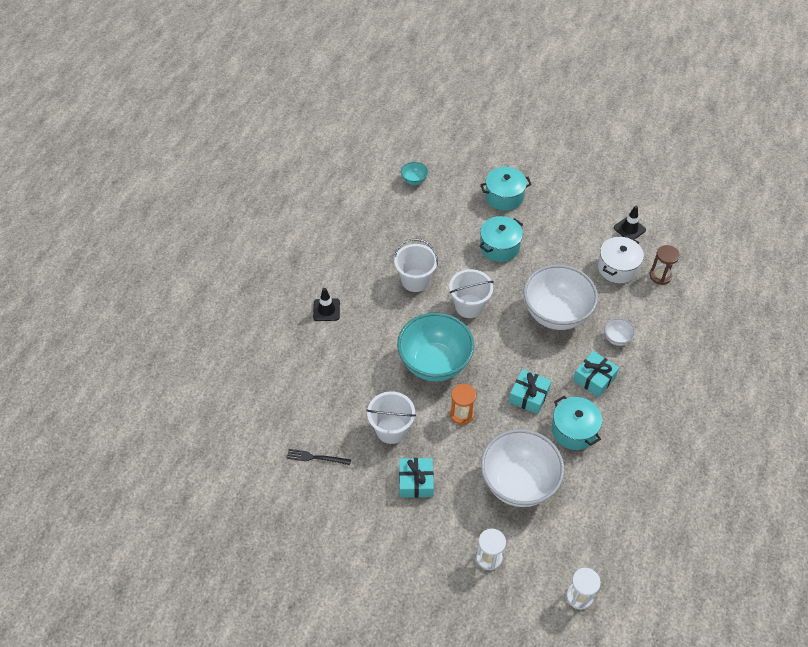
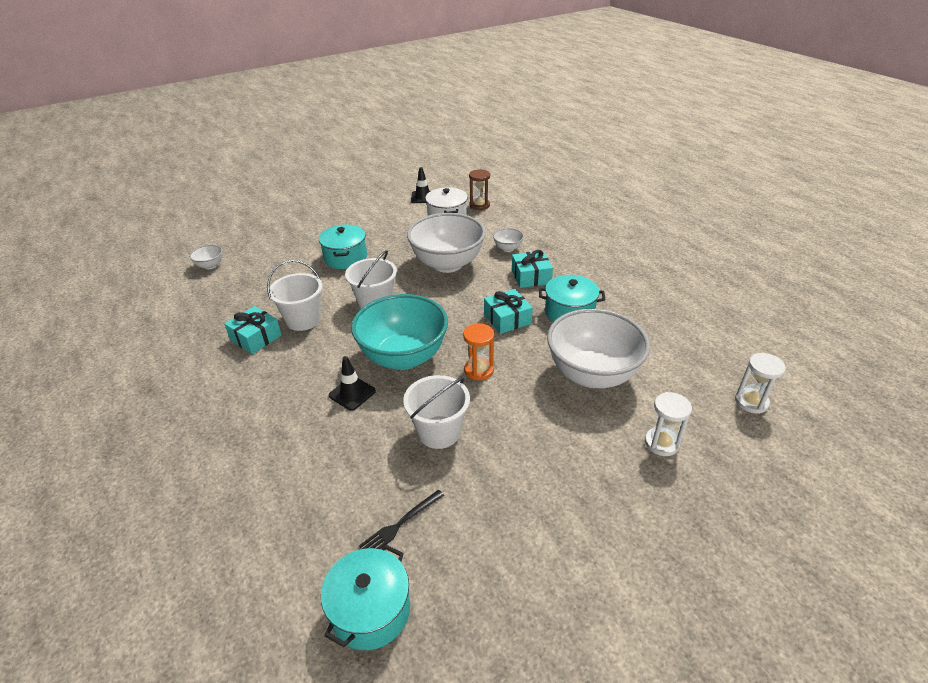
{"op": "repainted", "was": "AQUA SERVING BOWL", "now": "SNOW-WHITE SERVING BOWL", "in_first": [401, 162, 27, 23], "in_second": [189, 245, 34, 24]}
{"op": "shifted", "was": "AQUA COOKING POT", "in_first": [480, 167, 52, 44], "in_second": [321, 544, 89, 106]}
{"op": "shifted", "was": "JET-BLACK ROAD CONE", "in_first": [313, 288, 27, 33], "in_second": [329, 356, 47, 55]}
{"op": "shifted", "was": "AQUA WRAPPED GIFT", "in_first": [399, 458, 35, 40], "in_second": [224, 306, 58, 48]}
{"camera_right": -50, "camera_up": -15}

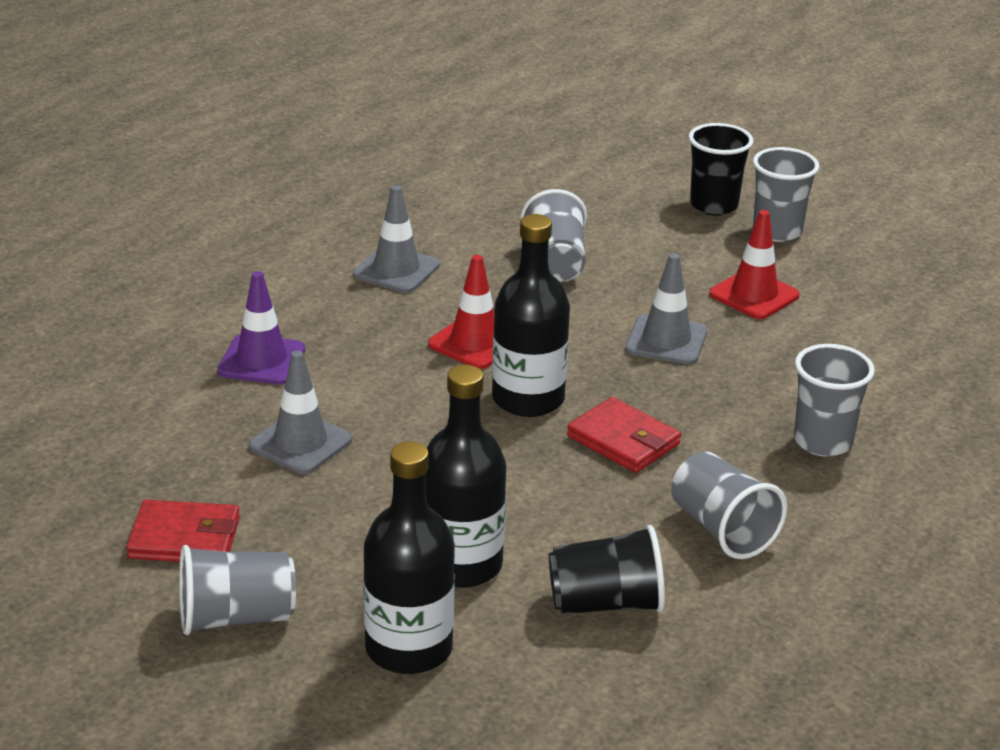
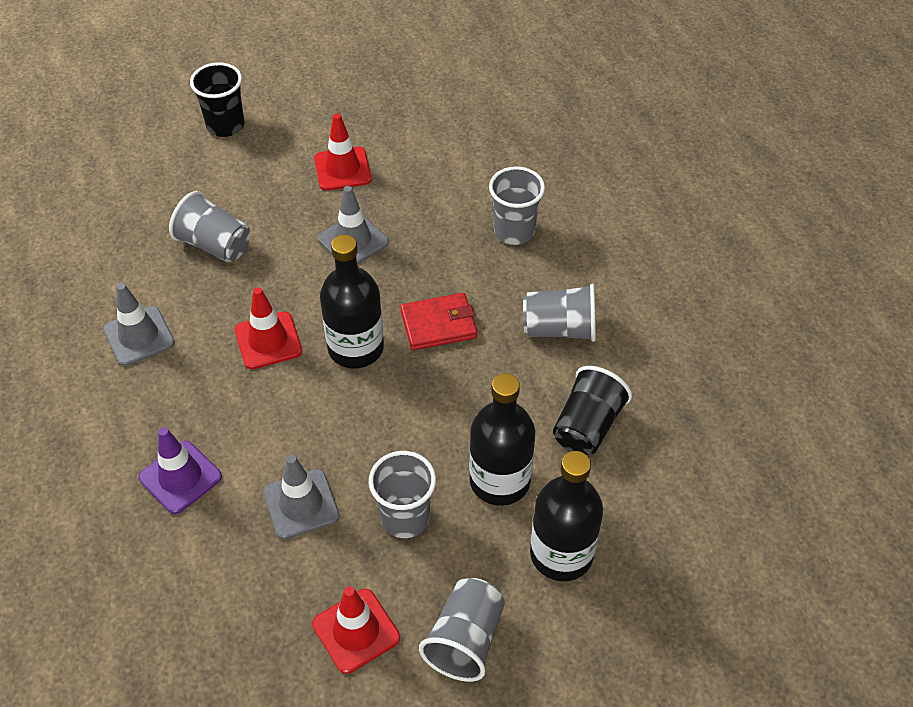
{"op": "shifted", "was": "GRAY BEAKER", "in_first": [753, 147, 66, 95], "in_second": [369, 451, 67, 87]}
{"op": "swapped", "was": "RED BILLFOLD", "now": "RED ROAD CONE", "in_first": [126, 500, 114, 62], "in_second": [312, 586, 88, 88]}
{"camera_right": -55, "camera_up": 20}

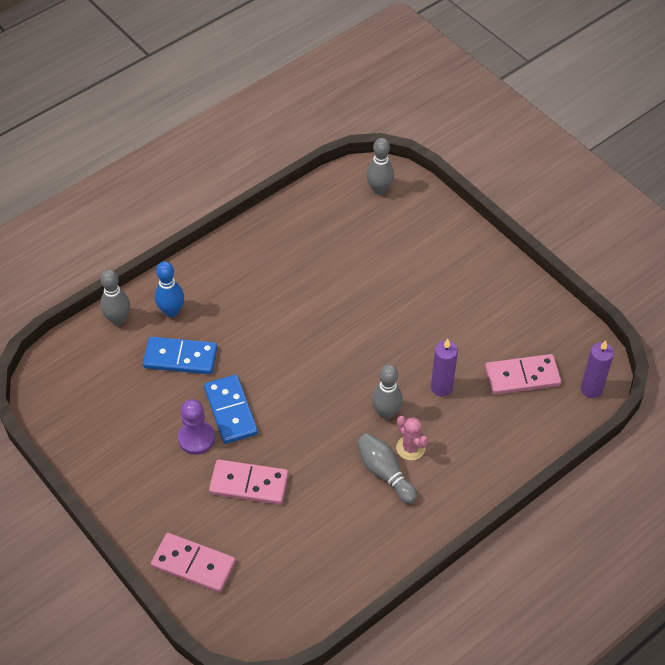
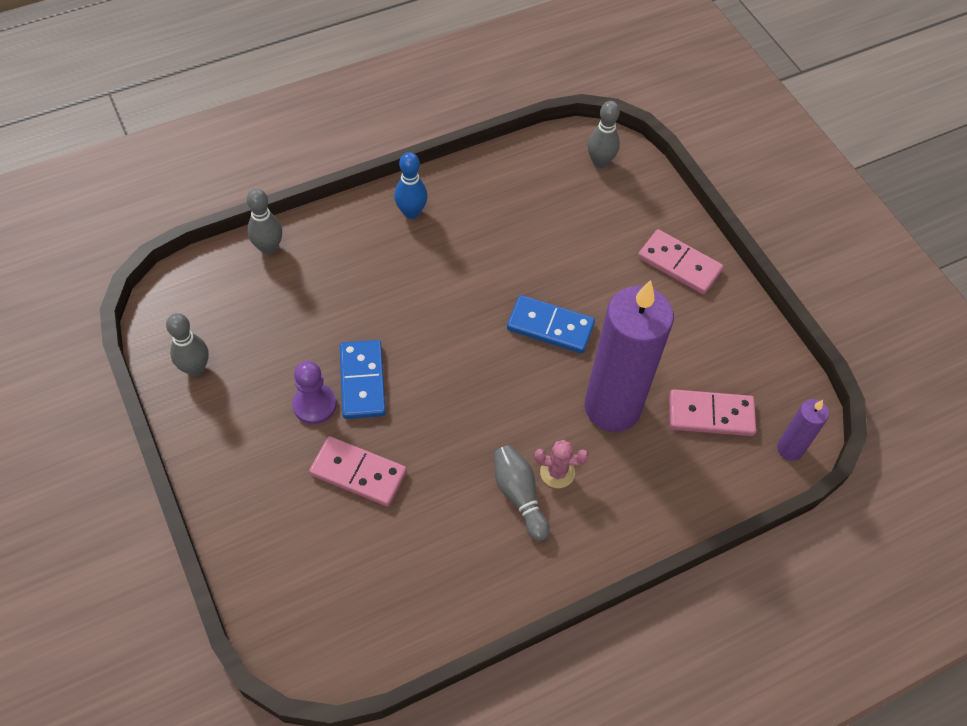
{"op": "shifted", "was": "BLUE BOWLING PIN", "in_first": [155, 261, 29, 56], "in_second": [394, 152, 34, 67]}
{"op": "shifted", "was": "BLUE DOMINO TILE", "in_first": [143, 337, 74, 37], "in_second": [507, 295, 88, 58]}
{"op": "scaled", "was": "PURPLE CANDLE", "in_first": [431, 339, 27, 58], "in_second": [584, 280, 90, 152], "ratio": 2.17}
{"op": "shifted", "was": "GRAY BOWLING PIN", "in_first": [372, 365, 31, 54], "in_second": [166, 313, 43, 63]}
{"op": "rotated", "was": "ROSE-PINK PRICKLY PLANT", "in_first": [396, 416, 32, 44], "in_second": [535, 440, 54, 48], "clockwise": -60}
{"op": "shifted", "was": "ROSE-PINK DOMINO TILE", "in_first": [151, 533, 85, 60], "in_second": [638, 229, 85, 65]}
{"camera_right": 10, "camera_up": 5}

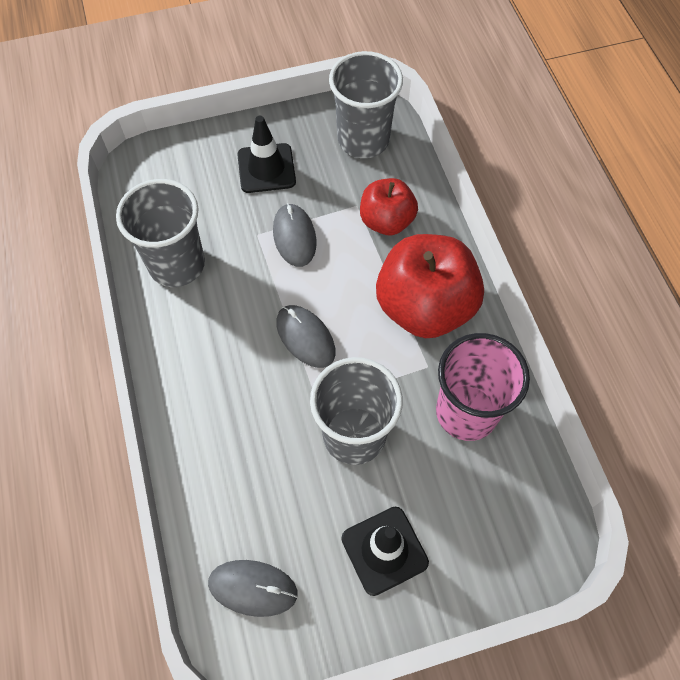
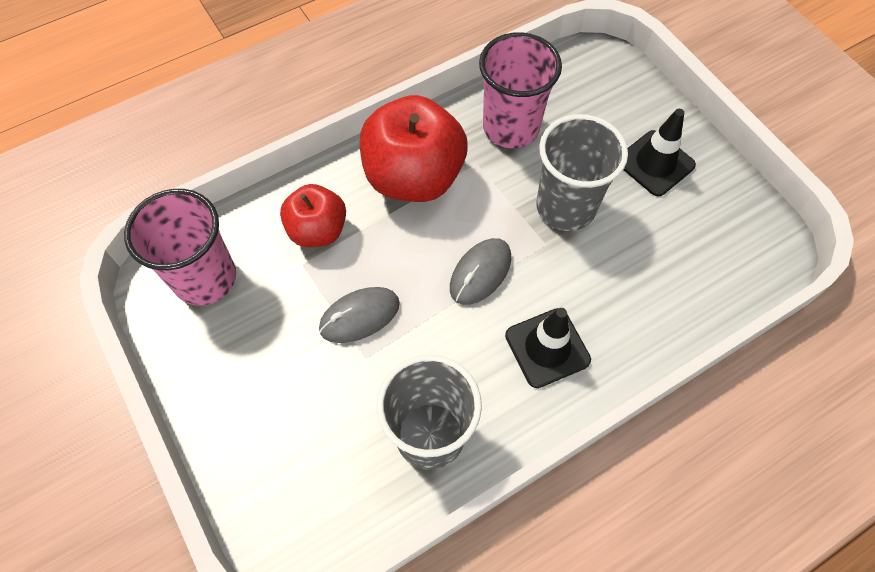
{"op": "repainted", "was": "GRAY BEAKER", "now": "ROSE-PINK BEAKER", "in_first": [329, 51, 74, 107], "in_second": [124, 189, 112, 117]}
{"op": "shifted", "was": "JET-BLACK ROAD CONE", "in_first": [237, 116, 59, 77], "in_second": [505, 308, 86, 80]}
{"op": "gone", "was": "GRAY PC MOUSE", "in_first": [208, 560, 90, 57]}
{"camera_right": -105, "camera_up": 0}

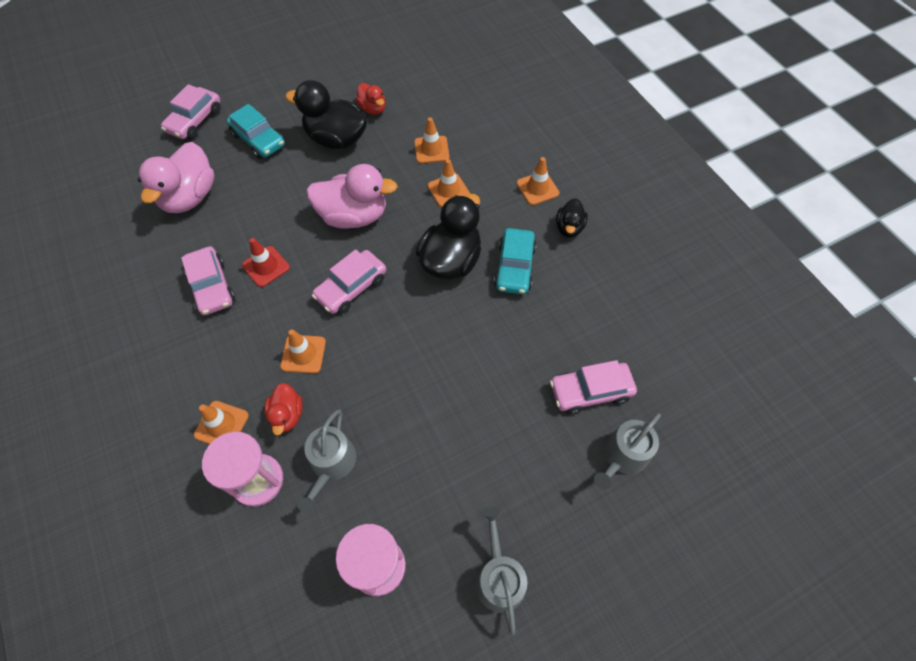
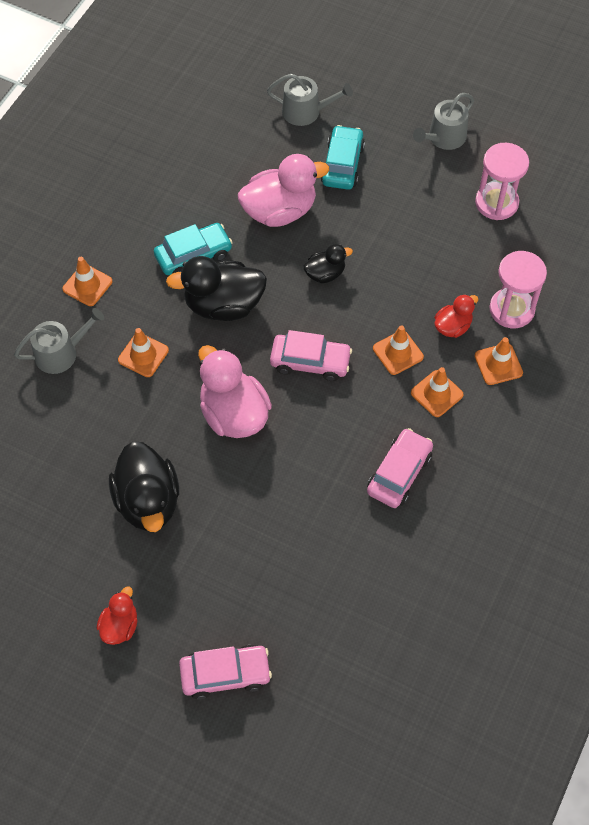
{"op": "shifted", "was": "RED TOY DUCK", "in_first": [356, 83, 29, 32], "in_second": [97, 586, 40, 59]}
{"op": "shifted", "was": "AQUA CAR", "in_first": [226, 104, 59, 55], "in_second": [321, 125, 44, 65]}
{"op": "shifted", "was": "BRIGHT ORANGE ROAD CONE", "in_first": [414, 117, 35, 47], "in_second": [411, 367, 53, 50]}
{"op": "shifted", "was": "ROSE-PINK TOY DUCK", "in_first": [138, 142, 77, 71], "in_second": [238, 154, 91, 73]}
{"op": "shifted", "was": "JET-BLACK TOY DUCK", "in_first": [556, 198, 32, 40], "in_second": [303, 244, 50, 39]}
{"op": "gone", "was": "RED ROAD CONE", "in_first": [242, 238, 48, 49]}
{"op": "gone", "was": "ROSE-PINK CAR", "in_first": [550, 360, 87, 54]}
{"op": "shifted", "was": "GRAY WATERING CAN", "in_first": [297, 409, 59, 104], "in_second": [14, 308, 90, 66]}
{"camera_right": -125, "camera_up": 0}

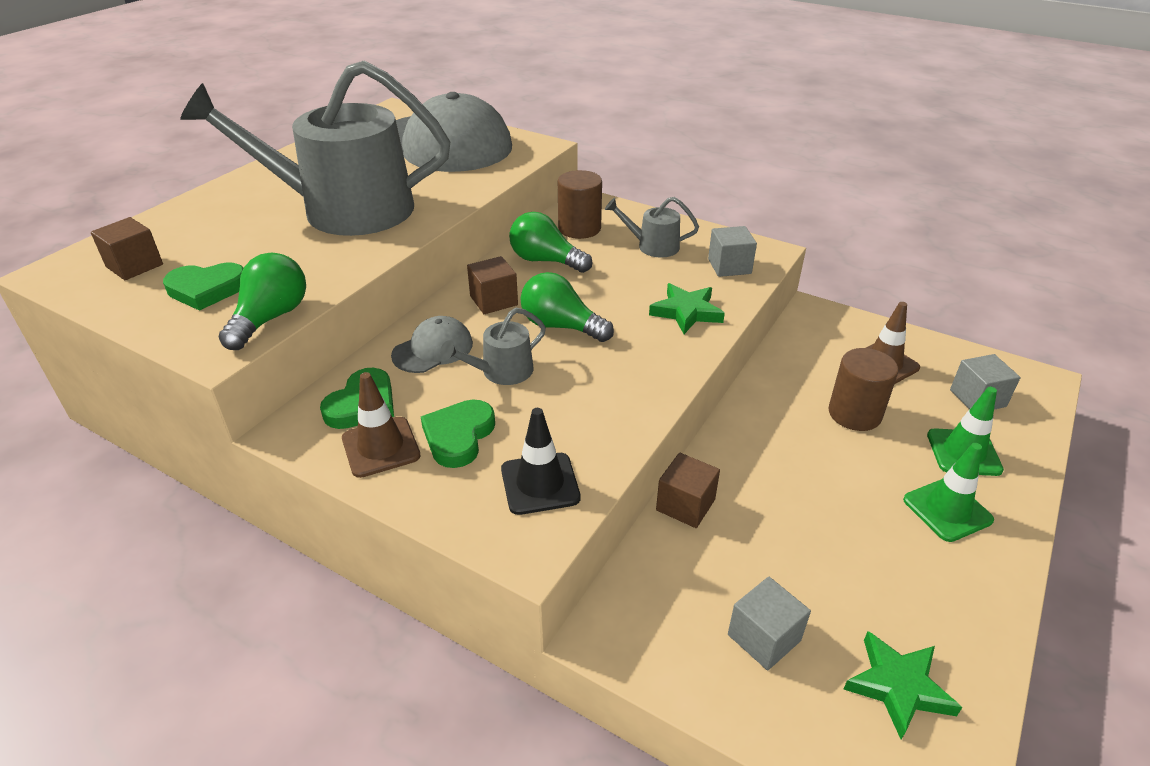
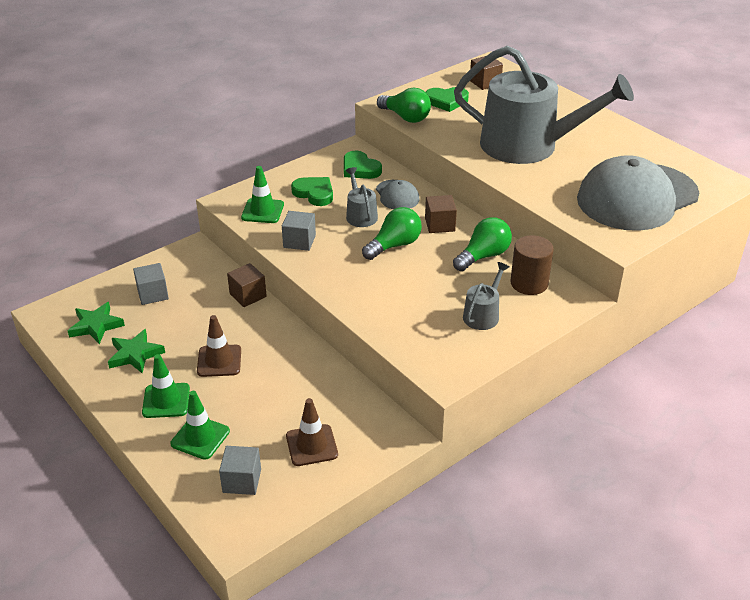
{"op": "rotated", "was": "GRAY WATERING CAN", "in_first": [180, 60, 270, 176], "in_second": [454, 46, 180, 118], "clockwise": 90}
{"op": "shifted", "was": "GRAY SOLID CUBE", "in_first": [708, 226, 49, 51], "in_second": [282, 211, 34, 40]}
{"op": "rotated", "was": "LEAF-GREEN HEART", "in_first": [163, 262, 81, 49], "in_second": [426, 87, 43, 25], "clockwise": -105}
{"op": "shifted", "was": "LEAF-GREEN STAR", "in_first": [649, 283, 76, 51], "in_second": [108, 329, 57, 44]}
{"op": "gone", "was": "RUSSET CYLINDER", "in_first": [829, 348, 69, 83]}
{"op": "shifted", "was": "RUSSET ROAD CONE", "in_first": [342, 372, 79, 106], "in_second": [197, 315, 44, 62]}
{"op": "repainted", "was": "JET-BLACK ROAD CONE", "now": "LEAF-GREEN ROAD CONE", "in_first": [501, 408, 80, 107], "in_second": [241, 166, 43, 57]}
{"camera_right": 110, "camera_up": 0}

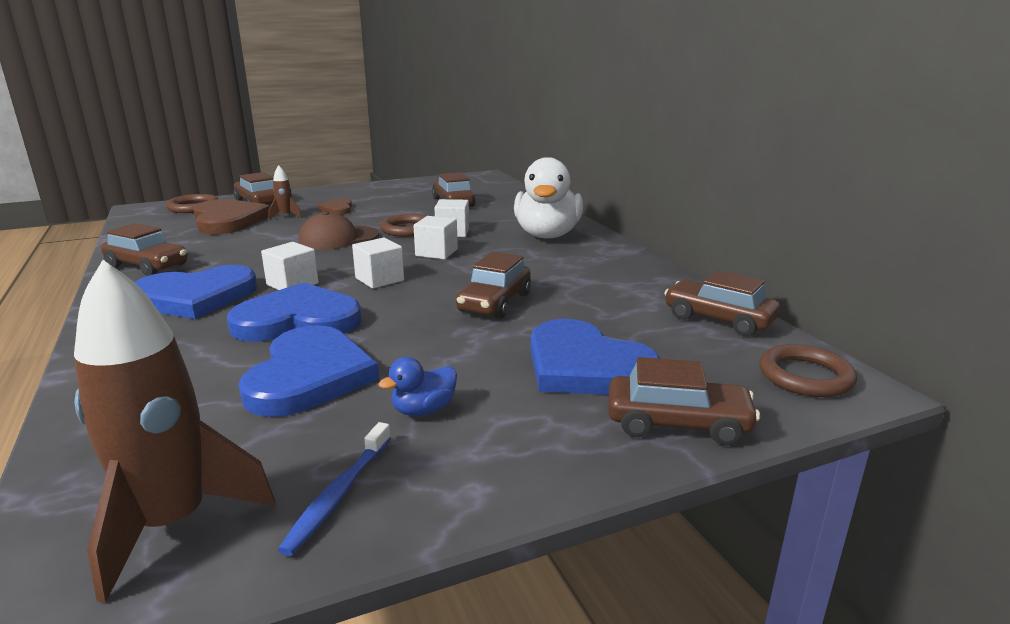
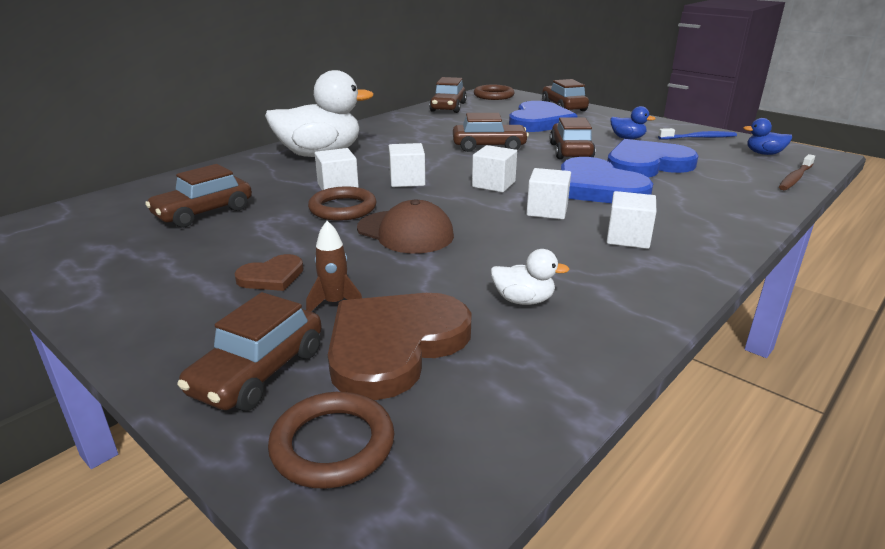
{"op": "shifted", "was": "RUSSET CAR", "in_first": [101, 223, 87, 53], "in_second": [550, 117, 45, 42]}
{"op": "swapped", "was": "RUSSET SPACESHIP", "now": "BLUE TOY DUCK", "in_first": [74, 260, 201, 343], "in_second": [743, 118, 49, 37]}
{"op": "swapped", "was": "BLUE HEART", "now": "SNOW-WHITE SOLID CUBE", "in_first": [134, 265, 123, 54], "in_second": [606, 191, 50, 58]}
{"op": "new", "now": "RUSSET TOOTH BRUSH", "in_second": [779, 154, 36, 36]}
{"op": "new", "now": "SNOW-WHITE TOY DUCK", "in_second": [490, 249, 80, 56]}
{"camera_right": -115, "camera_up": 5}

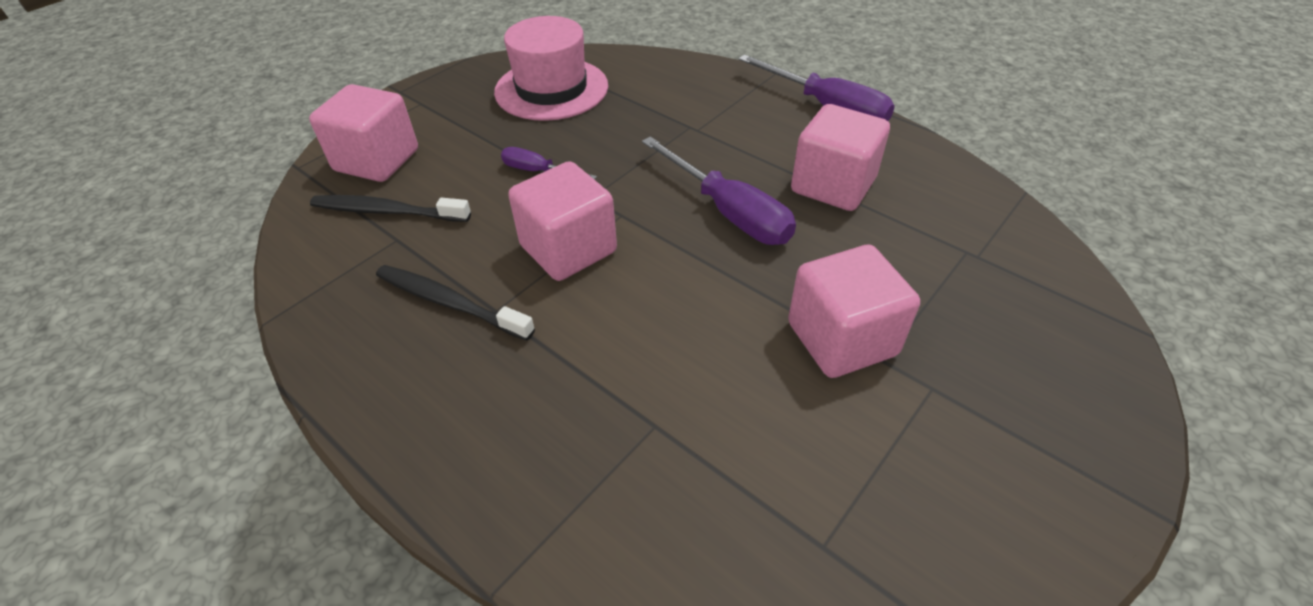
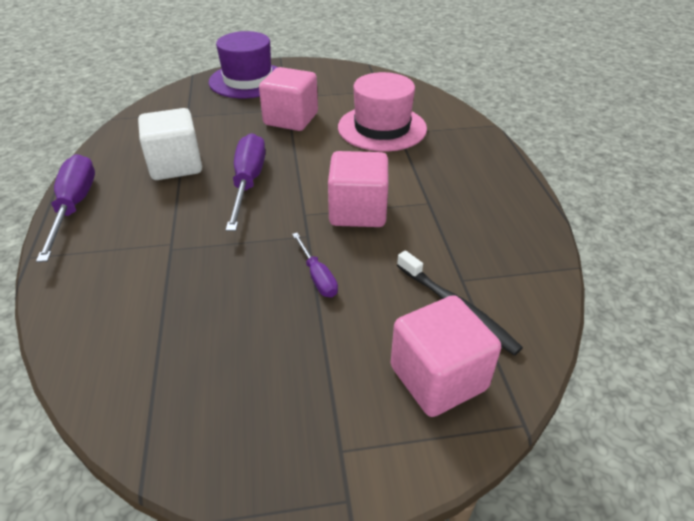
{"op": "shifted", "was": "ROSE-PINK TOP HAT", "in_first": [494, 16, 114, 105], "in_second": [338, 72, 89, 80]}
{"op": "repainted", "was": "ROSE-PINK SOLID CUBE", "now": "SNOW-WHITE SOLID CUBE", "in_first": [791, 104, 99, 107], "in_second": [138, 108, 64, 72]}
{"op": "gone", "was": "JET-BLACK TOOTH BRUSH", "in_first": [376, 265, 159, 76]}
{"op": "new", "now": "PURPLE TOP HAT", "in_second": [209, 31, 69, 67]}
{"camera_right": -140, "camera_up": -5}

